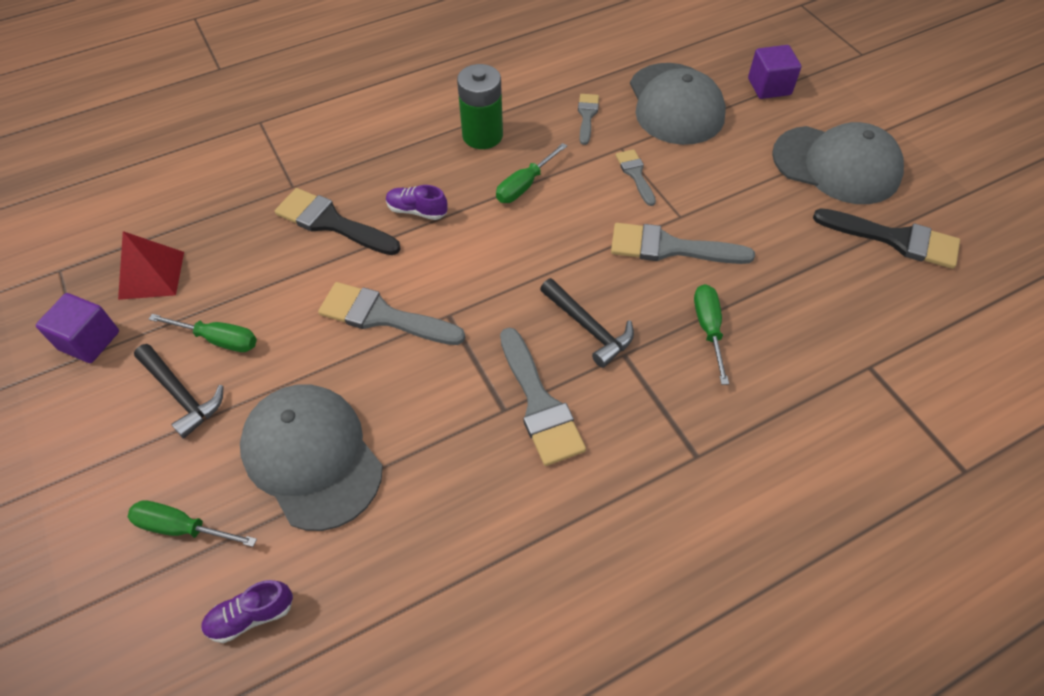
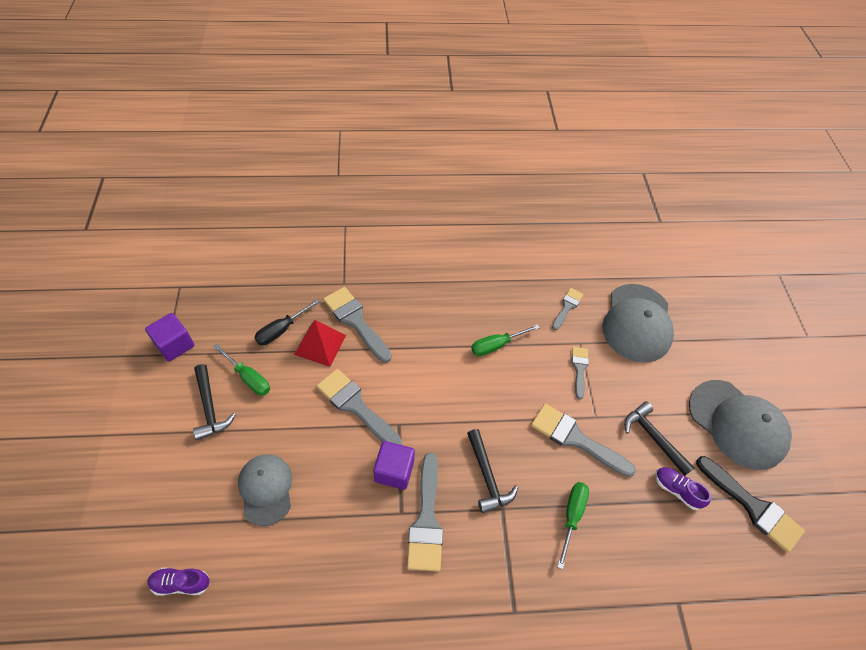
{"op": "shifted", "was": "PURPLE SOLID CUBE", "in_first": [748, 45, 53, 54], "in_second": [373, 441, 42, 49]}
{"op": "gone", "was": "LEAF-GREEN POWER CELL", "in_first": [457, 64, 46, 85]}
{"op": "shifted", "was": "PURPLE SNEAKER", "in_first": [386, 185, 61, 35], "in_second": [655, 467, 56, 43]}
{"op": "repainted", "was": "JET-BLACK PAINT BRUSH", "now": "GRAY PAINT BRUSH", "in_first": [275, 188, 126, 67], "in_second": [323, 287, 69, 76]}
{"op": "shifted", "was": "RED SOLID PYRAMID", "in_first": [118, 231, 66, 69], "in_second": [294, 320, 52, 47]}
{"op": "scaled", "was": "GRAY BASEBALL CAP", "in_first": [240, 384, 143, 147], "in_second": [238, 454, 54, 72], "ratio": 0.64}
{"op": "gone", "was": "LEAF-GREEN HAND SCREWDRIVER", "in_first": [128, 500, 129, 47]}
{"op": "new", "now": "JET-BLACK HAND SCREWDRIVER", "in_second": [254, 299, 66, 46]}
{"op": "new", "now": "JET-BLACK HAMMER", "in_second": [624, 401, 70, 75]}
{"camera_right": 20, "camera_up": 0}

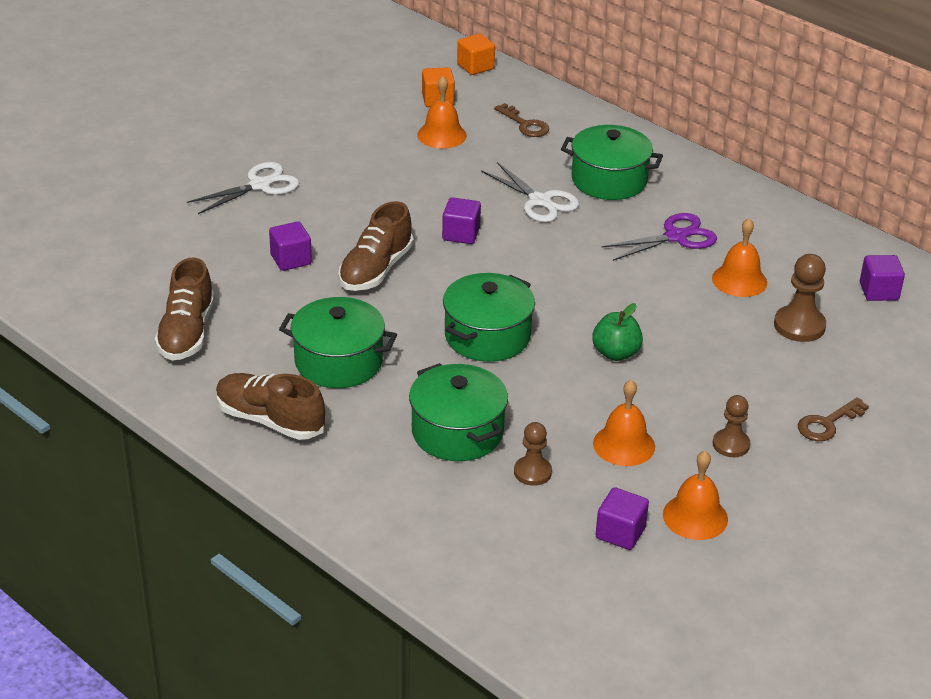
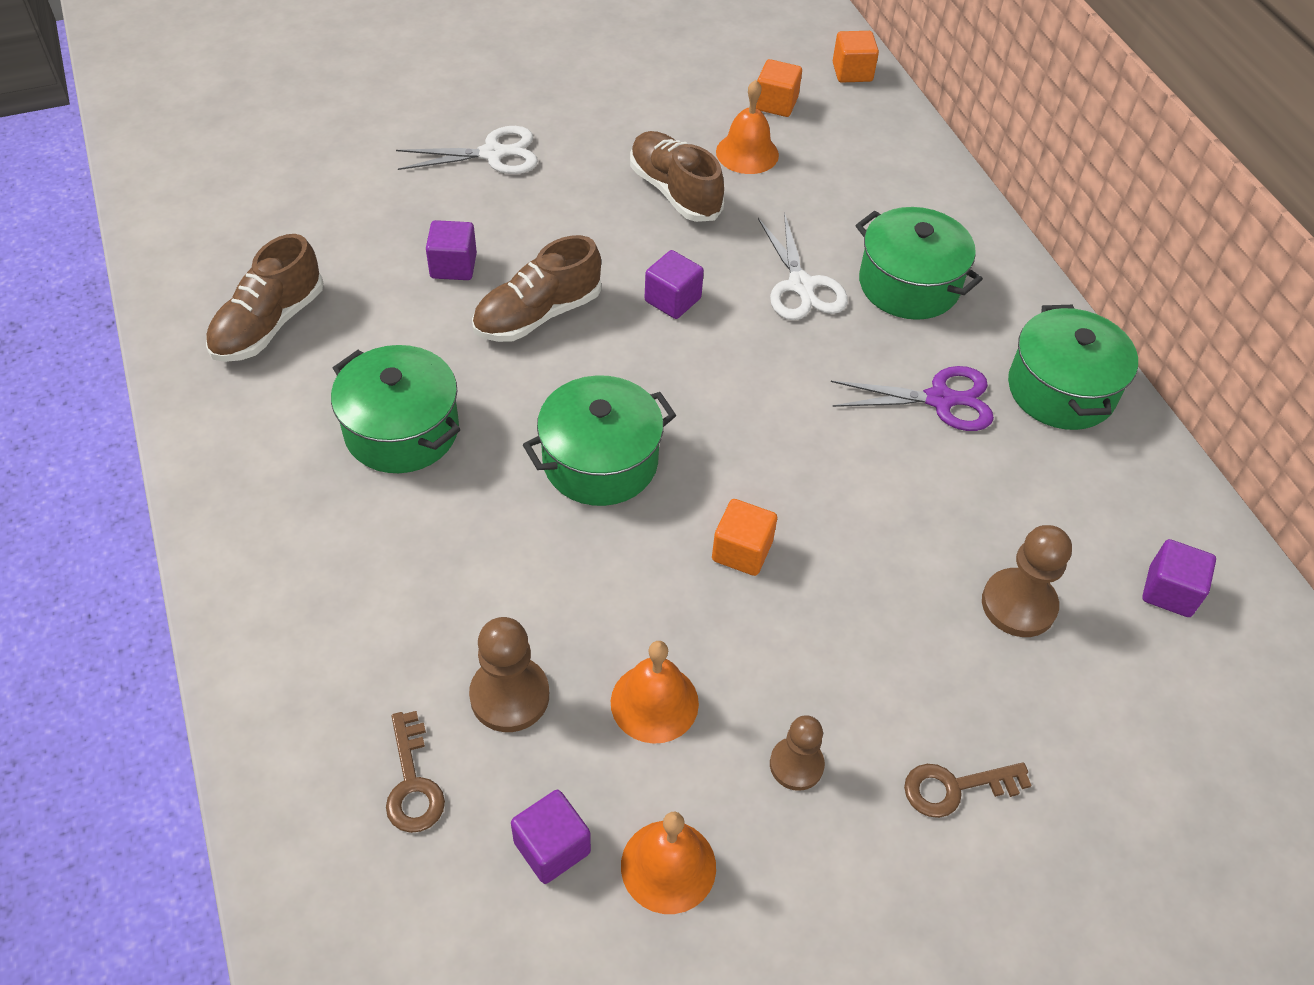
{"op": "shifted", "was": "RUSSET LATCHKEY", "in_first": [494, 103, 55, 34], "in_second": [386, 711, 59, 122]}
{"op": "gone", "was": "BRIGHT ORANGE SCHOOL BELL", "in_first": [712, 218, 55, 79]}
{"op": "swapped", "was": "LEAF-GREEN APPLE FRUIT", "now": "BRIGHT ORANGE SOLID CUBE", "in_first": [592, 303, 51, 58], "in_second": [712, 499, 65, 77]}
{"op": "shifted", "was": "LEAF-GREEN COOKING POT", "in_first": [409, 363, 99, 98], "in_second": [1008, 305, 130, 125]}
{"op": "shifted", "was": "RUSSET SNEAKER", "in_first": [216, 373, 109, 67], "in_second": [630, 131, 94, 91]}
{"op": "scaled", "was": "RUSSET PAWN", "in_first": [514, 422, 38, 64], "in_second": [469, 617, 80, 115], "ratio": 1.5}
{"camera_right": 25, "camera_up": 15}

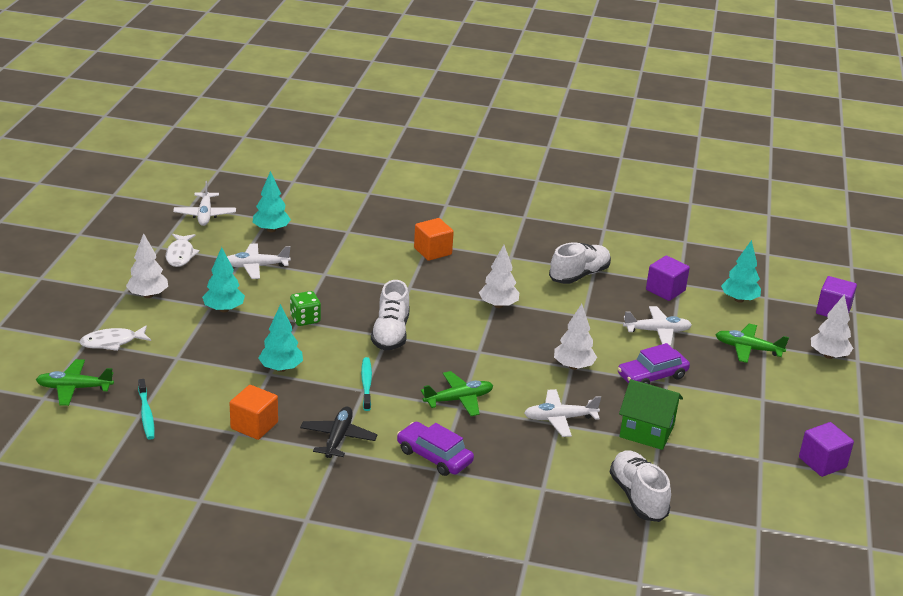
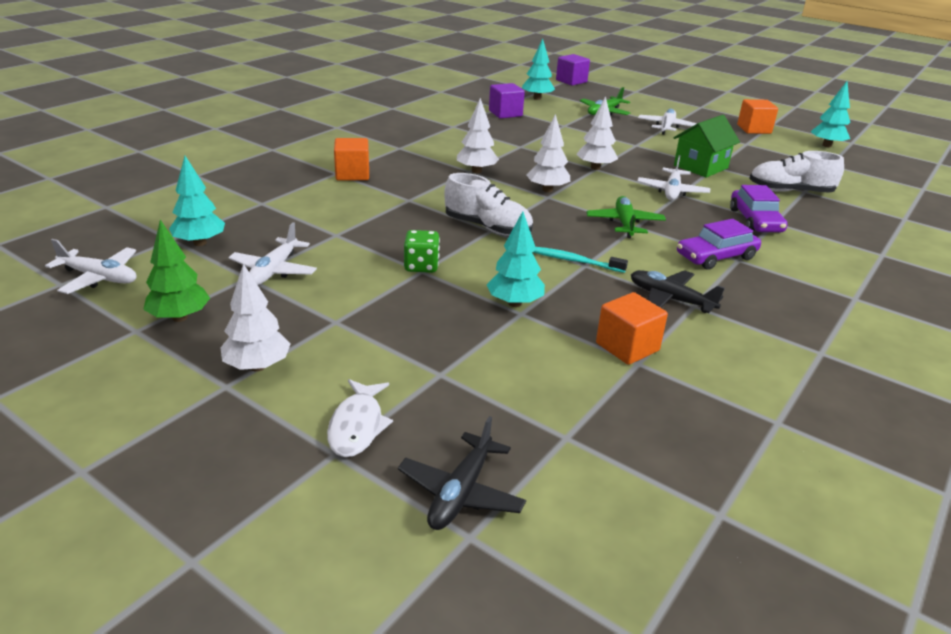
{"op": "swapped", "was": "SNOW-WHITE FISH FIGURE", "now": "LEAF-GREEN FIR TREE", "in_first": [166, 234, 34, 33], "in_second": [143, 220, 67, 102]}
{"op": "gone", "was": "SNOW-WHITE SNEAKER", "in_first": [549, 242, 62, 42]}
{"op": "shifted", "was": "AQUA FIR TREE", "in_first": [202, 247, 43, 65], "in_second": [811, 81, 39, 66]}
{"op": "shifted", "was": "SNOW-WHITE FIR TREE", "in_first": [811, 294, 42, 65], "in_second": [527, 114, 43, 78]}
{"op": "shifted", "was": "SNOW-WHITE PLANE", "in_first": [623, 306, 69, 40], "in_second": [638, 108, 59, 27]}
{"op": "shifted", "was": "PURPLE CAR", "in_first": [618, 343, 72, 42], "in_second": [730, 185, 58, 47]}
{"op": "repainted", "was": "LEAF-GREEN PLANE", "now": "JET-BLACK PLANE", "in_first": [36, 359, 78, 47], "in_second": [398, 416, 128, 114]}
{"op": "gone", "was": "AQUA TOOTH BRUSH", "in_first": [138, 379, 17, 61]}
{"op": "repainted", "was": "PURPLE SOLID CUBE", "now": "BRIGHT ORANGE SOLID CUBE", "in_first": [799, 422, 55, 55], "in_second": [737, 99, 41, 35]}
{"camera_right": -65, "camera_up": 0}

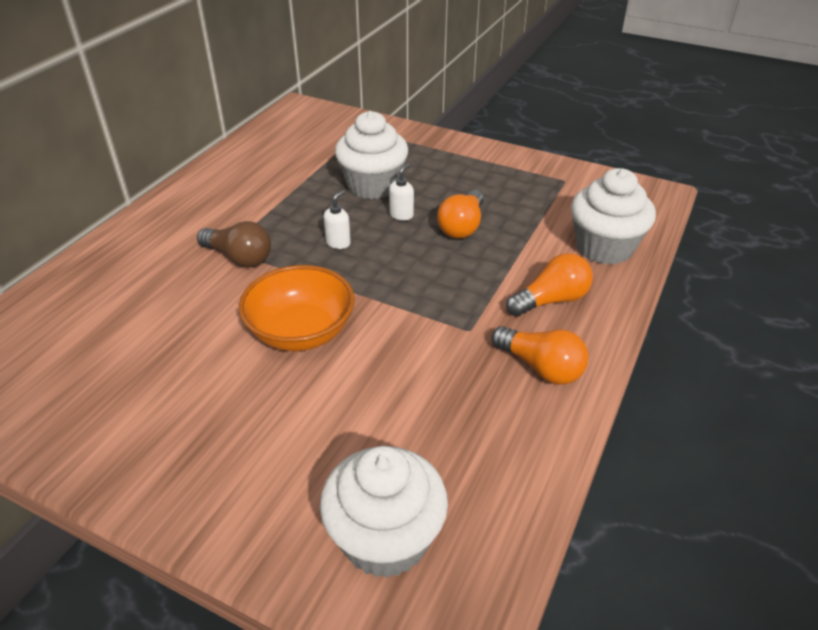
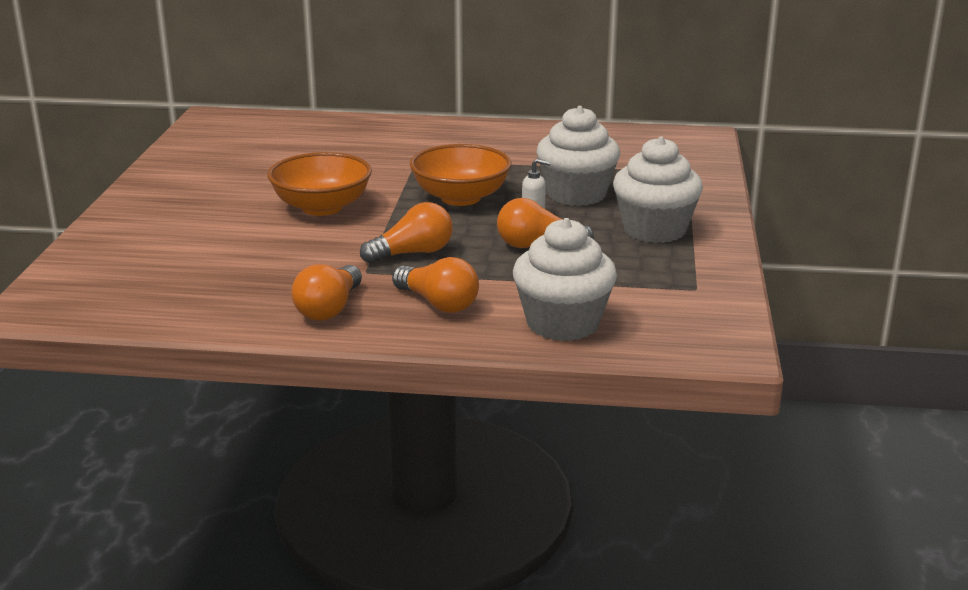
{"op": "swapped", "was": "SNOW-WHITE SOAP DISPENSER", "now": "BRIGHT ORANGE SERVING BOWL", "in_first": [324, 190, 27, 59], "in_second": [410, 144, 101, 62]}
{"op": "gone", "was": "RUSSET BULB", "in_first": [197, 221, 74, 46]}
{"op": "shifted", "was": "SNOW-WHITE FAIRY CAKE", "in_first": [320, 446, 128, 132], "in_second": [613, 136, 90, 107]}
{"op": "new", "now": "BRIGHT ORANGE BULB", "in_second": [360, 202, 93, 62]}
{"camera_right": 70, "camera_up": -15}

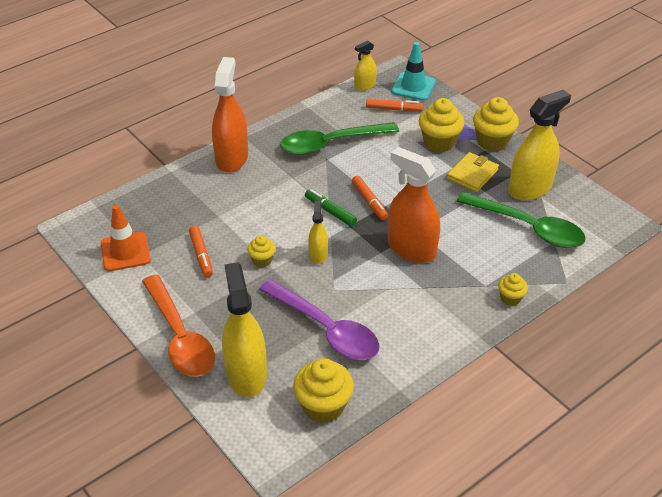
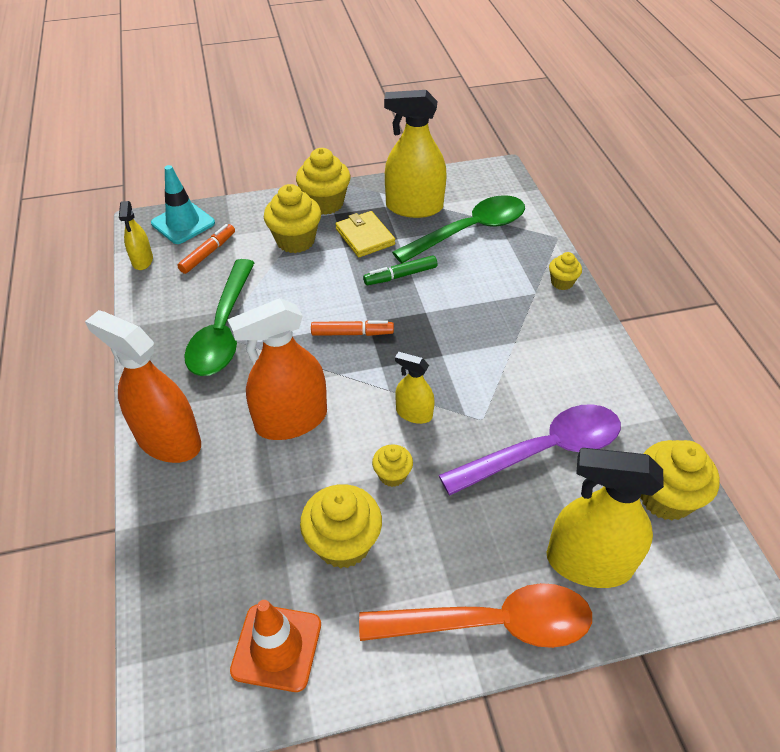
{"op": "rotated", "was": "BRIGHT YELLOW SPRAY CLEANER", "in_first": [509, 90, 62, 111], "in_second": [384, 90, 63, 128], "clockwise": -75}
{"op": "shifted", "was": "BRIGHT ORANGE SPRAY CLEANER", "in_first": [388, 147, 52, 116], "in_second": [227, 298, 100, 142]}
{"op": "shifted", "was": "LEAF-GREEN MARKER", "in_first": [305, 189, 52, 37], "in_second": [363, 255, 74, 30]}
{"op": "swapped", "was": "BRIGHT ORANGE MARKER", "now": "BRIGHT YELLOW FAIRY CAKE", "in_first": [189, 226, 24, 51], "in_second": [300, 484, 82, 85]}
{"camera_right": -65, "camera_up": 5}

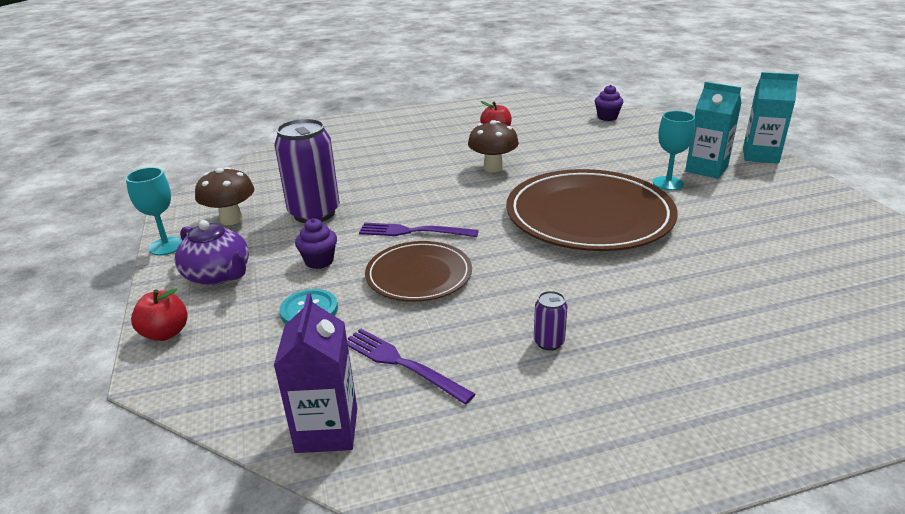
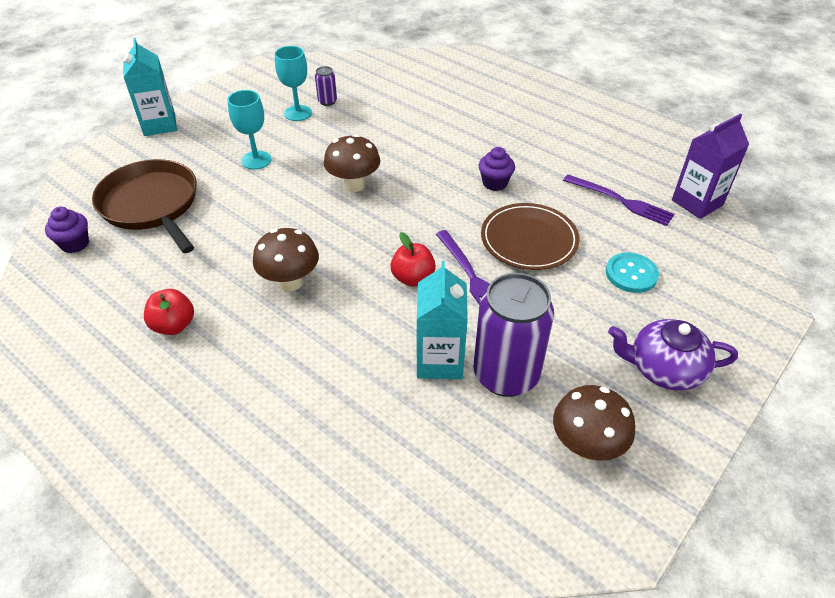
{"op": "shifted", "was": "AQUA CARTON", "in_first": [685, 82, 56, 97], "in_second": [417, 261, 51, 118]}
{"op": "shifted", "was": "AQUA GOBLET", "in_first": [126, 167, 56, 88], "in_second": [275, 46, 37, 75]}
{"op": "swapped", "was": "RUSSET DINNER PLATE", "now": "RUSSET TOADSTOOL", "in_first": [506, 169, 172, 82], "in_second": [324, 134, 56, 58]}
{"op": "shifted", "was": "PURPLE FAIRY CAKE", "in_first": [295, 218, 42, 51], "in_second": [479, 147, 36, 44]}
{"op": "rotated", "was": "PURPLE TEAPOT", "in_first": [174, 220, 75, 65], "in_second": [608, 319, 130, 71], "clockwise": -90}
{"op": "shifted", "was": "RED APPLE FRUIT", "in_first": [131, 288, 57, 53], "in_second": [390, 232, 46, 55]}
{"op": "shifted", "was": "PURPLE CAN", "in_first": [534, 291, 34, 60], "in_second": [315, 66, 22, 40]}
{"op": "rotated", "was": "PURPLE TABLE FORK", "in_first": [347, 329, 128, 76], "in_second": [563, 174, 112, 52], "clockwise": -60}
{"op": "new", "now": "RUSSET PAN", "in_second": [92, 159, 105, 94]}
{"camera_right": -125, "camera_up": 15}

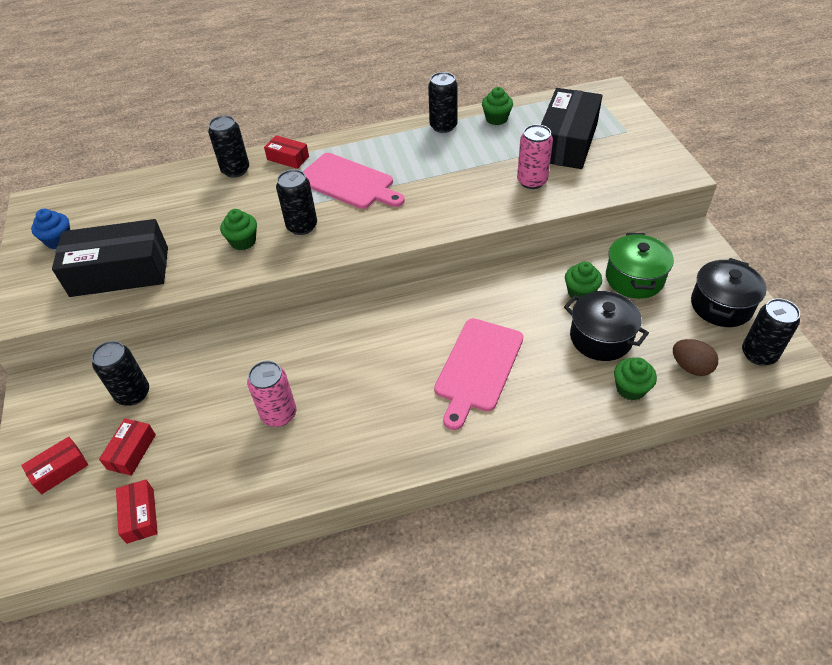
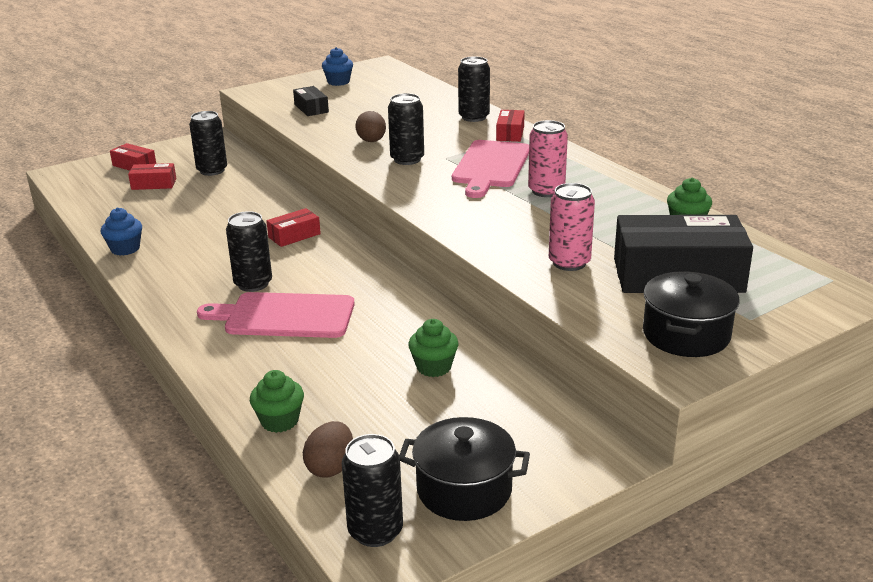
{"op": "shifted", "was": "JET-BLACK CAN", "in_first": [428, 72, 30, 61], "in_second": [226, 211, 46, 81]}
{"op": "swapped", "was": "LEAF-GREEN FAIRY CAKE", "now": "RUSSET TOY EGG", "in_first": [220, 209, 37, 41], "in_second": [355, 111, 31, 31]}
{"op": "scaled", "was": "JET-BLACK BOX", "in_first": [52, 219, 116, 78], "in_second": [293, 86, 36, 30], "ratio": 0.46}
{"op": "gone", "was": "LEAF-GREEN COOKING POT", "in_first": [606, 233, 68, 66]}
{"op": "shifted", "was": "JET-BLACK COOKING POT", "in_first": [564, 291, 85, 70], "in_second": [643, 271, 97, 86]}
{"op": "shifted", "was": "ROSE-PINK CAN", "in_first": [247, 361, 49, 66], "in_second": [528, 120, 40, 77]}
{"op": "shifted", "was": "RED BOX", "in_first": [116, 480, 42, 64], "in_second": [266, 208, 55, 39]}
{"op": "new", "now": "BLUE FAIRY CAKE", "in_second": [101, 208, 41, 48]}
{"camera_right": 70, "camera_up": -20}

